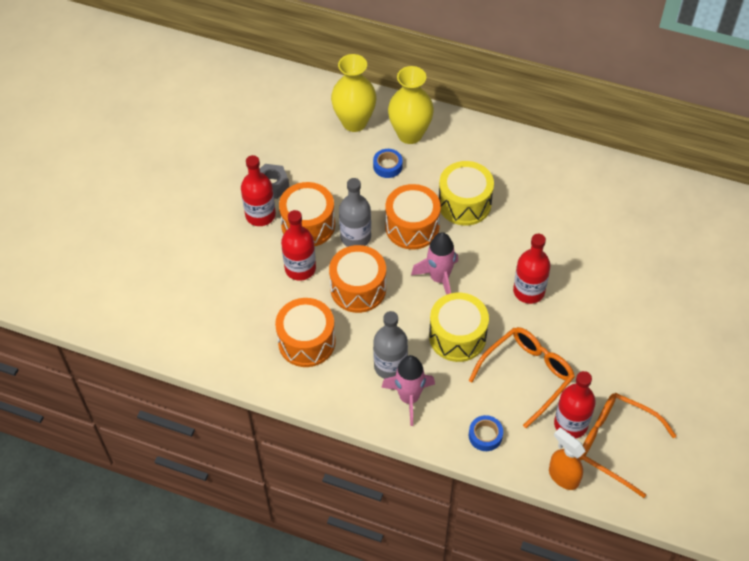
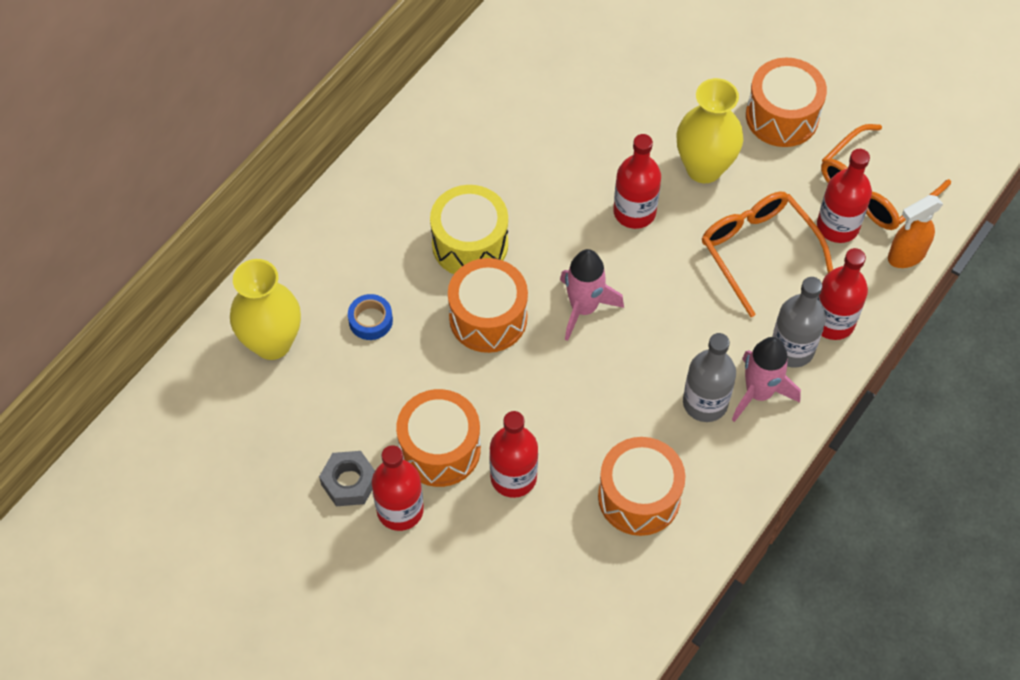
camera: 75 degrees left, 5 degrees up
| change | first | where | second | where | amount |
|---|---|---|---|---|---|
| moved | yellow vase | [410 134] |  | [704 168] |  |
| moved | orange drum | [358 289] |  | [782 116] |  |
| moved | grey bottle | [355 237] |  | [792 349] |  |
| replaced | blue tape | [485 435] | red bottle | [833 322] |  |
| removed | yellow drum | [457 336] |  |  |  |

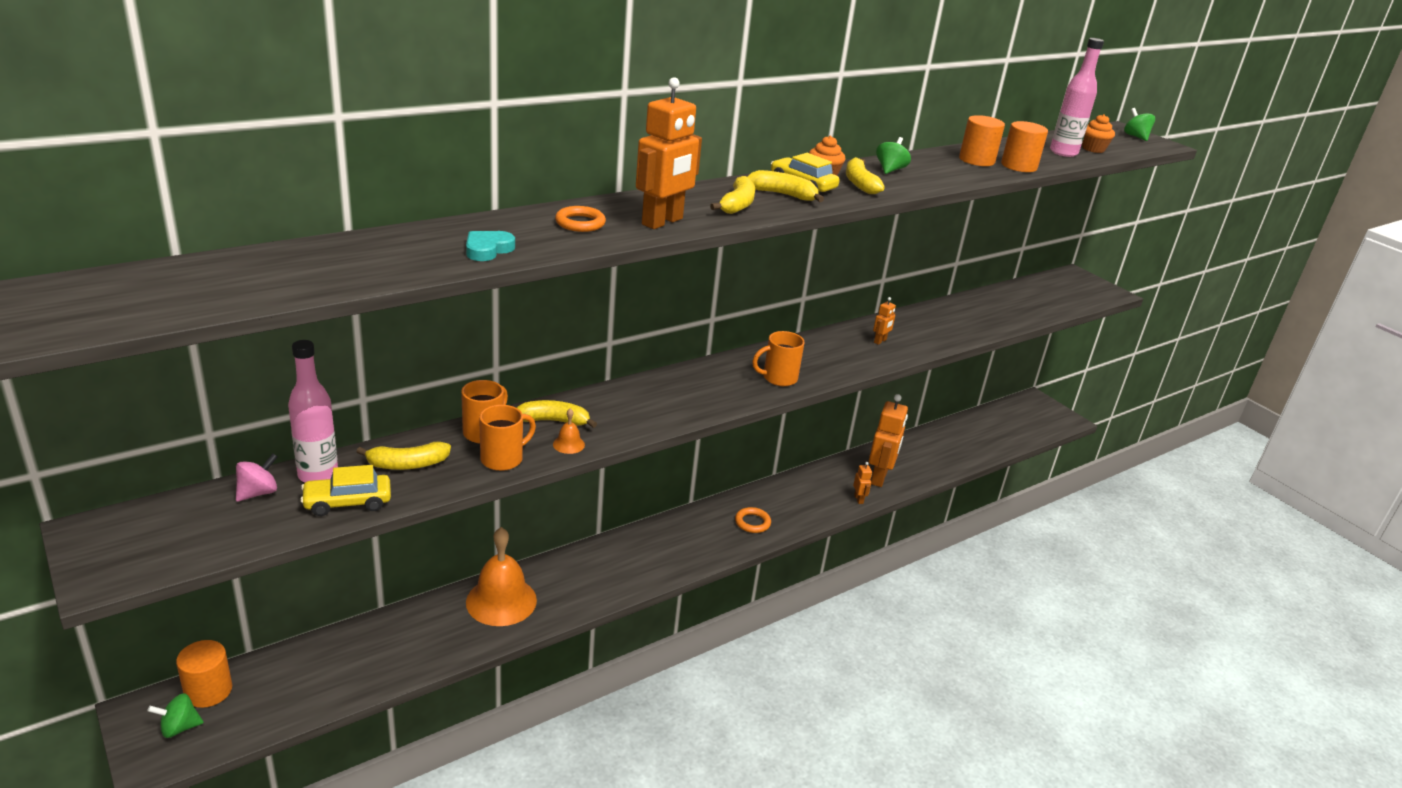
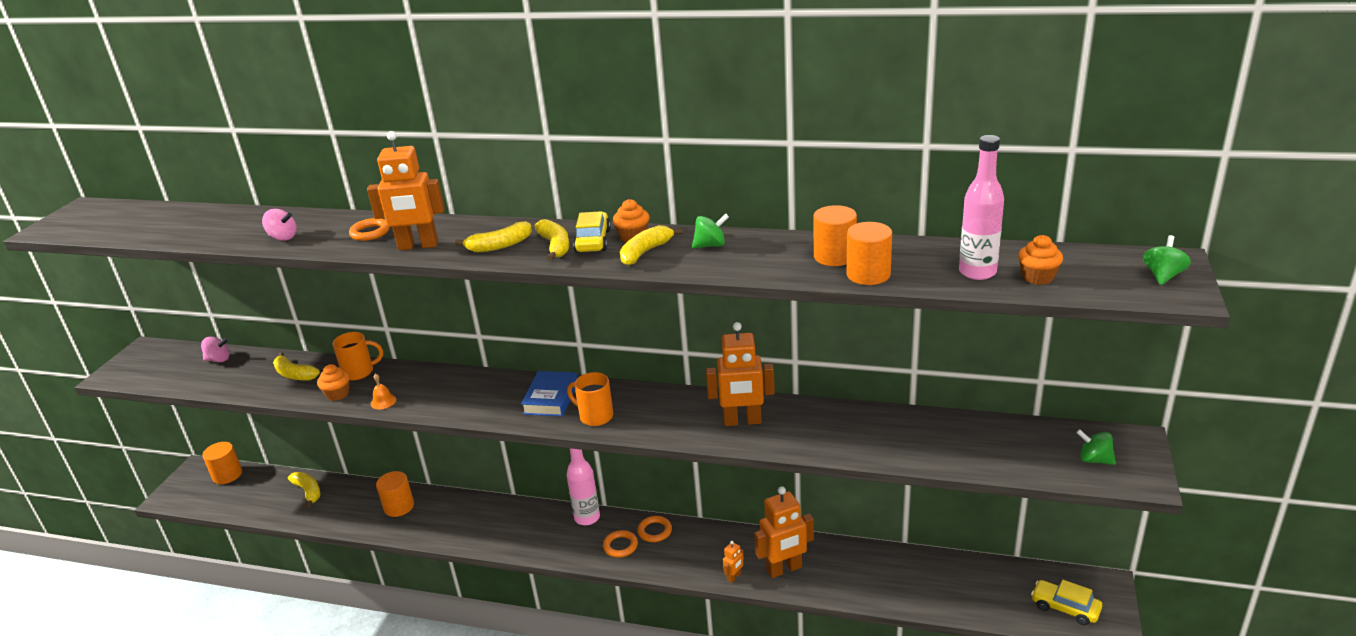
camera: 55 degrees right, 0 degrees up
| change | first | where | second | where | amount |
|---|---|---|---|---|---|
| replaced | turquoise heart | [488 249] | pink spinning top | [283 237] |  |
| moved | yellow banana | [553 421] |  | [308 492] |  |
| replaced | orange mug | [503 459] | orange cupcake | [338 394] |  |
| replaced | orange bell | [501 601] | orange cylinder | [399 506] |  |
| added |  |  | blue book | [551 398] |  |
| moved | pink bottle | [318 475] |  | [587 517] |  |
| added |  |  | orange ring | [655 531] |  |
| resized | orange robot | [880 341] |  | [742 421] | x2.20 |
| moved | yellow car | [348 502] |  | [1065 608] |  |
| moved | green spinning top | [179 727] |  | [1094 460] |  |

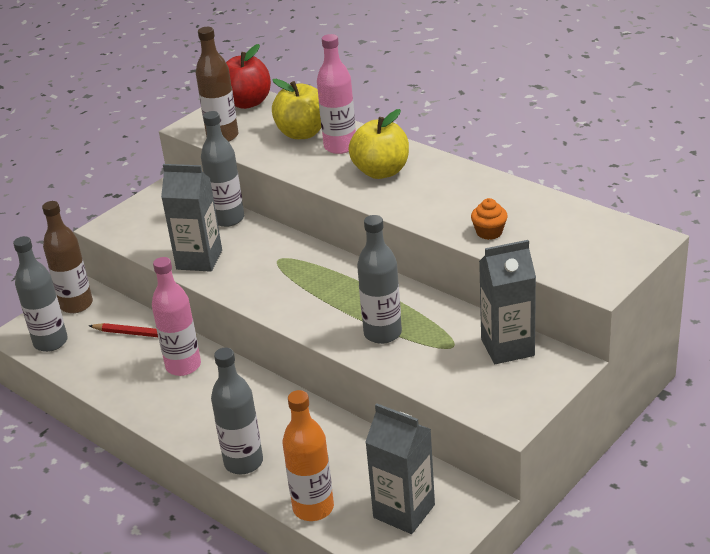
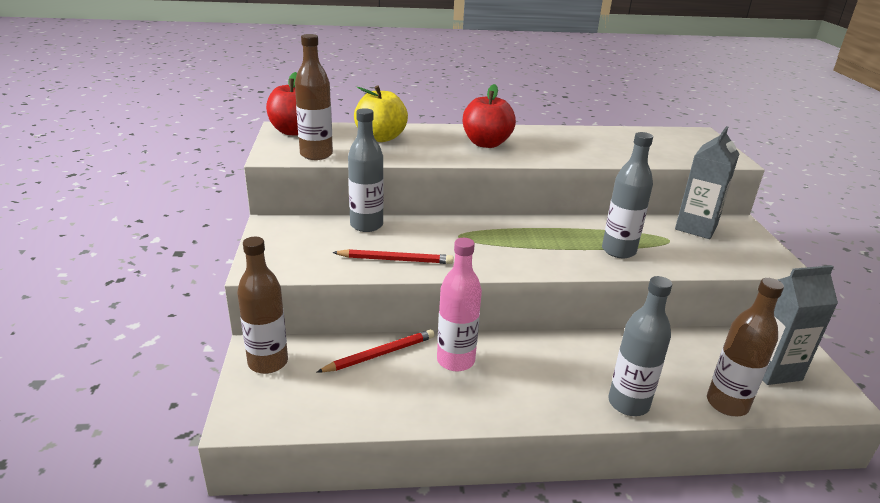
camera: 50 degrees left, 5 degrees down
| change | first | where | second | where | amount |
|---|---|---|---|---|---|
| replaced | grey carton | [199 260] | red pencil | [395 260] |  |
| recoloured | yellow apple | [381 172] | red apple | [486 143] |  |
| recoloured | orange bottle | [313 508] | brown bottle | [727 404] |  |
| removed | grey bottle | [50 342] |  |  |  |
| removed | pink bottle | [340 146] |  |  |  |
| removed | orange cupcake | [489 232] |  |  |  |

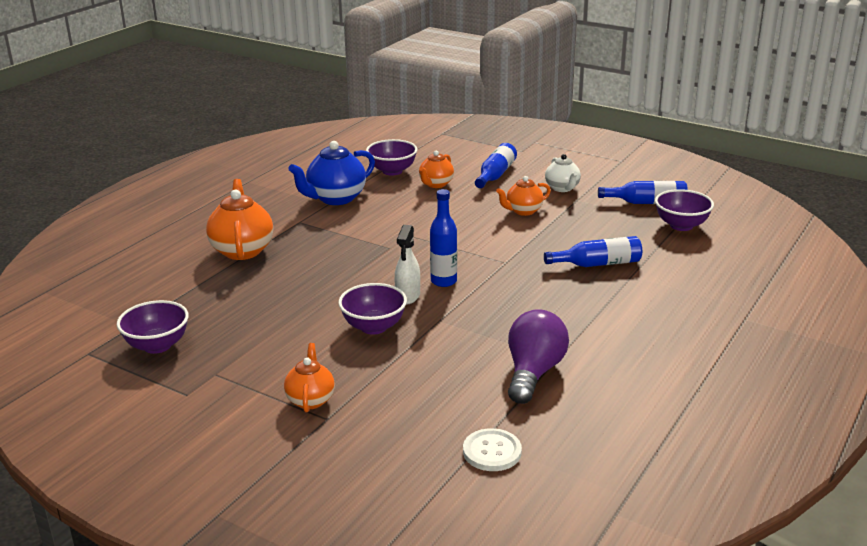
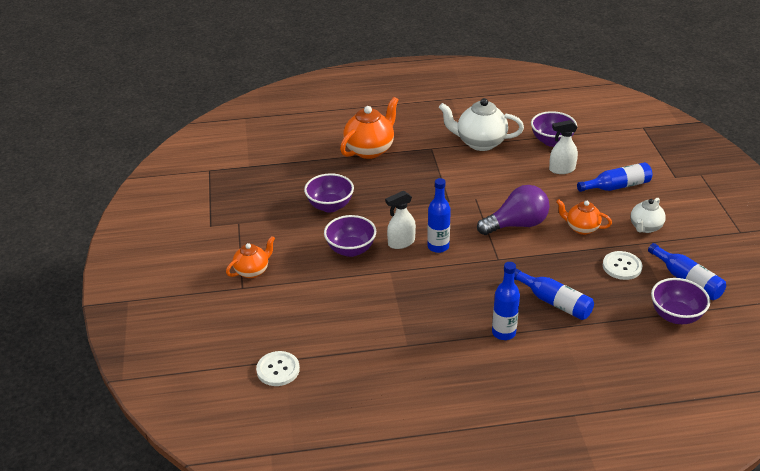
camera: 50 degrees right, 10 degrees up
| change | first | where | second | where | amount |
|---|---|---|---|---|---|
| moved | purple bowl | [157 345] |  | [330 206] |  |
| recoloured | blue teapot | [335 198] | white teapot | [480 143] |  |
| moved | purple light bulb | [533 372] |  | [516 225] |  |
| added |  |  | blue bottle | [503 333] |  |
| replaced | orange teapot | [436 184] | white spray bottle | [561 169] |  |
| added |  |  | white button | [622 266] |  |

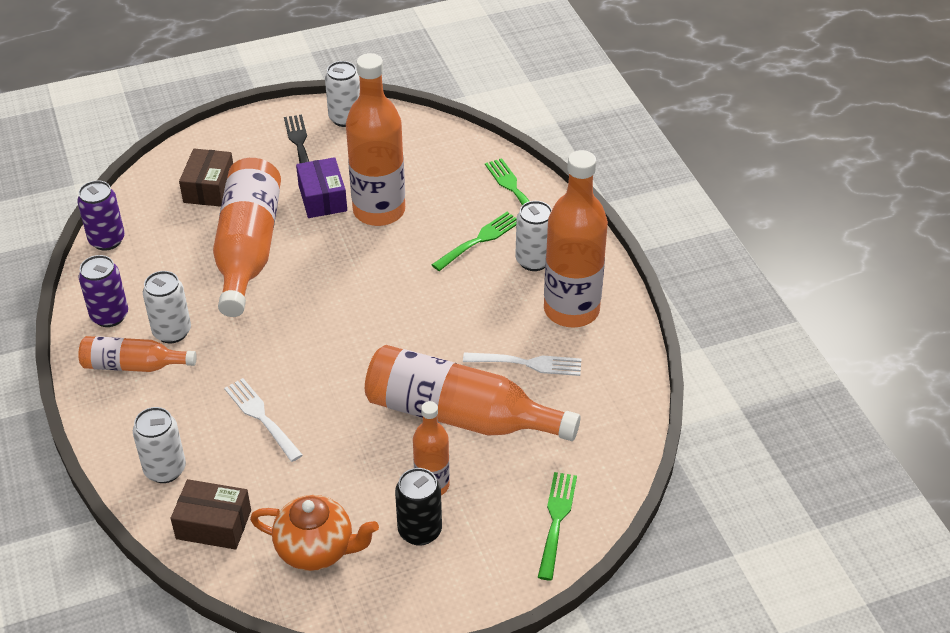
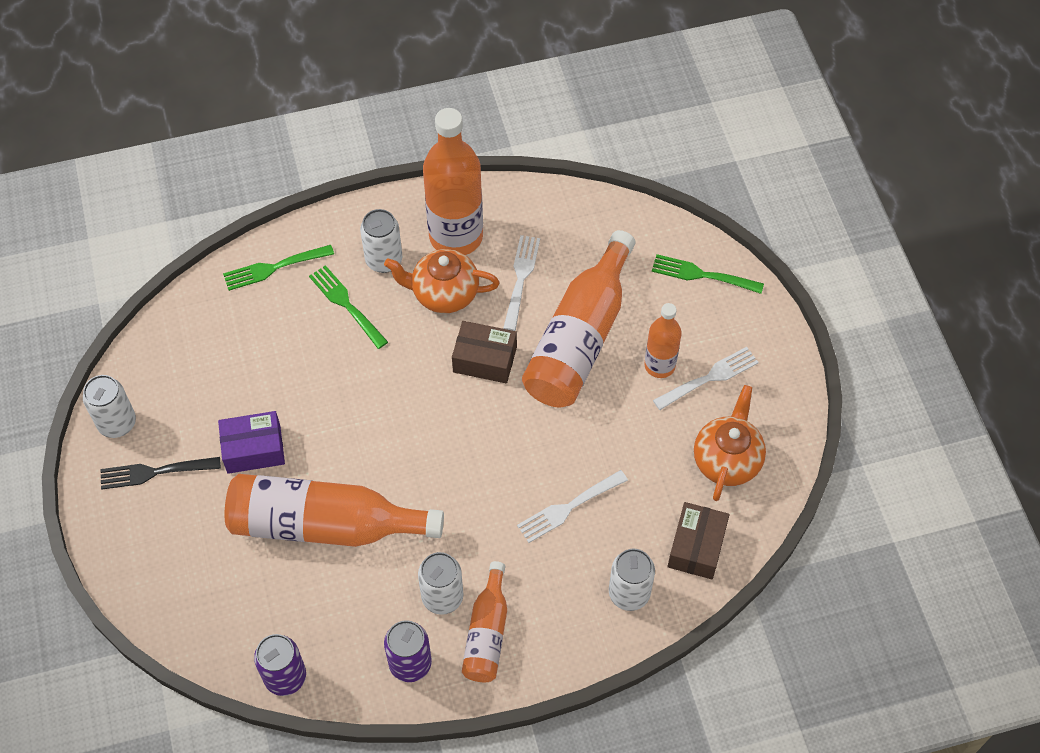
camera: 85 degrees left, 15 degrees up
| change | first | where | second | where | amount |
|---|---|---|---|---|---|
| added |  |  | orange teapot | [444 294] |  |
| moved | brown box | [209 188] |  | [485 359] |  |
| replaced | black can | [420 531] | white fork | [709 378] |  |
| removed | orange bottle | [379 211] |  |  |  |

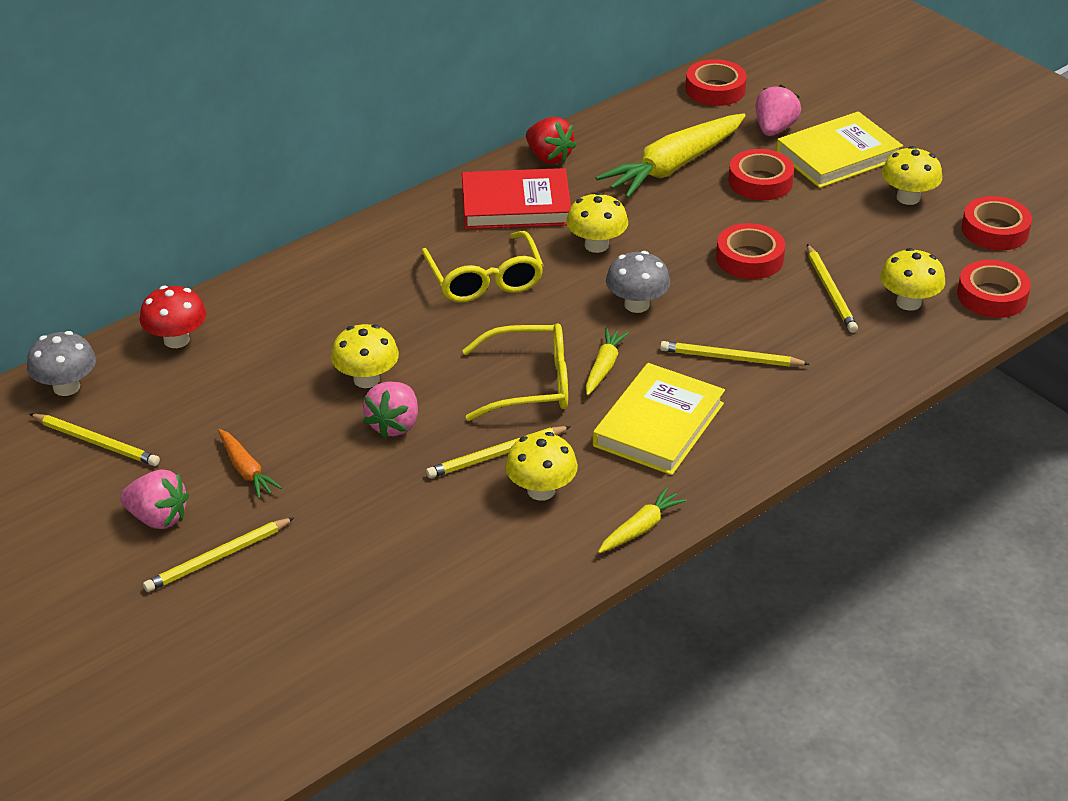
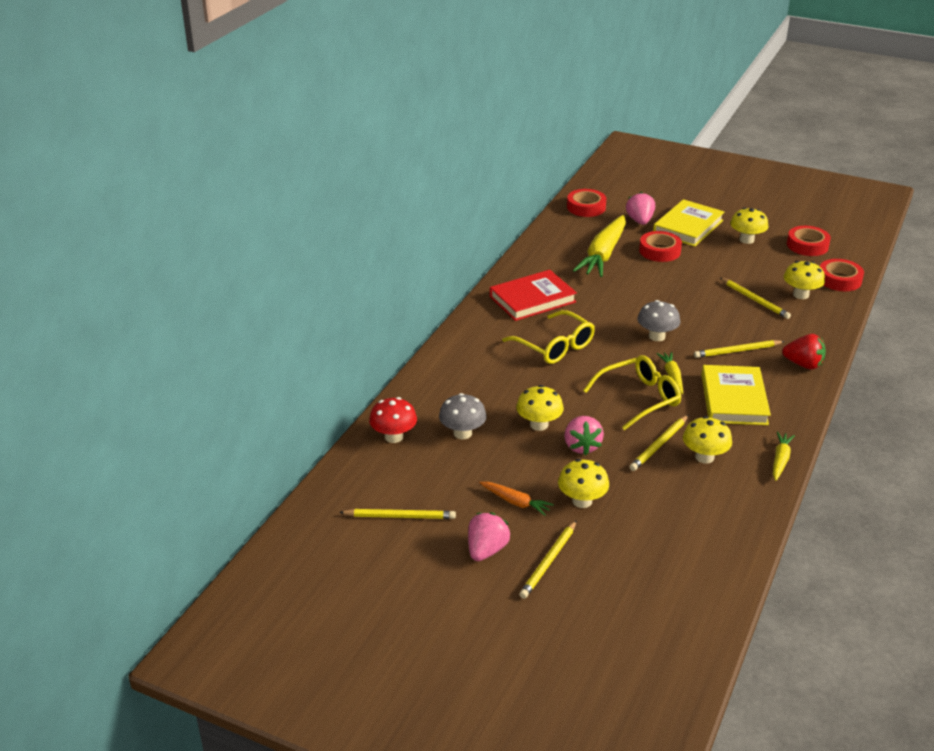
camera: 25 degrees left, 5 degrees down
| change | first | where | second | where | amount |
|---|---|---|---|---|---|
| moved | grey mushroom | [66 387] |  | [462 433] |  |
| turned | pink strawberry | [158 518] |  | [486 550] | 60 degrees counterclockwise |
| moved | yellow mushroom | [596 245] |  | [582 501] |  |
| moved | red strawberry | [549 157] |  | [803 364] |  |
| removed | red tape | [749 258] |  |  |  |

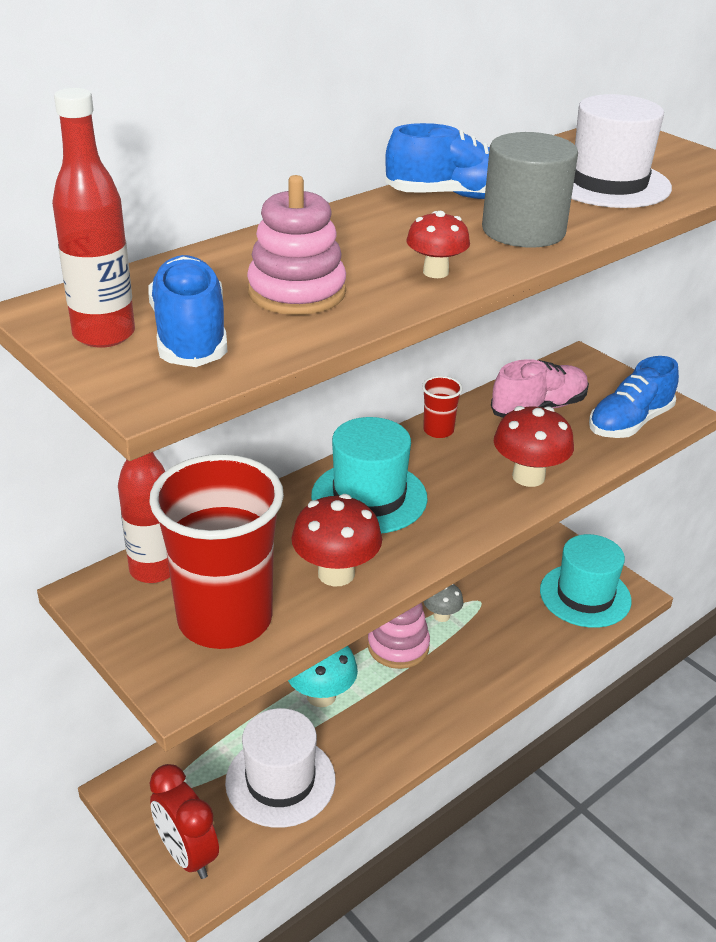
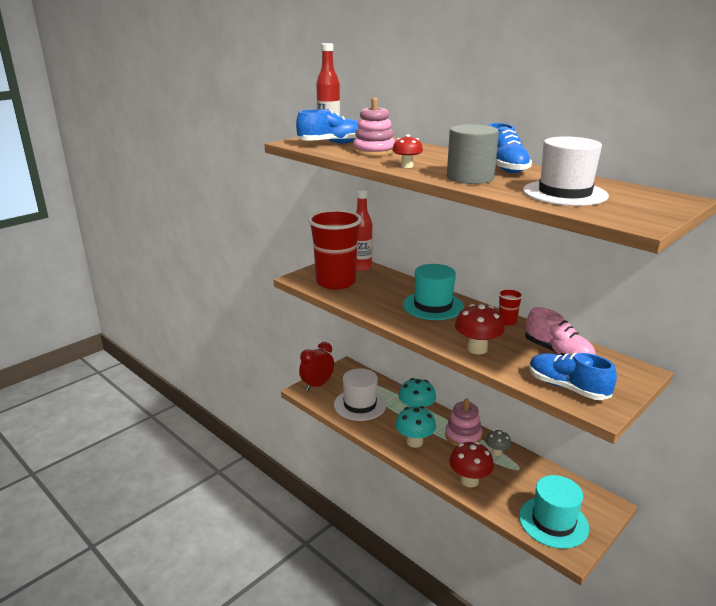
camera: 85 degrees right, 10 degrees down
| change | first | where | second | where | amount |
|---|---|---|---|---|---|
| added |  |  | turquoise mushroom | [414 442] |  |
| moved | red mushroom | [336 573] |  | [469 481] |  |

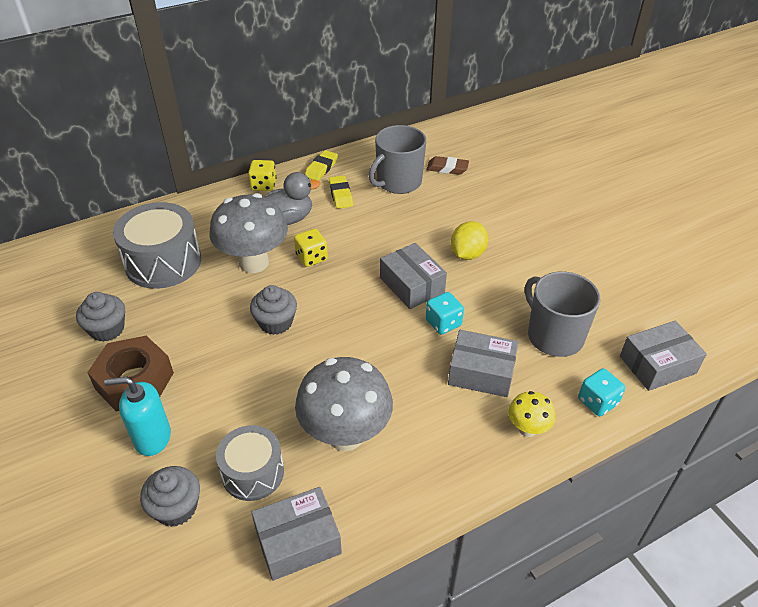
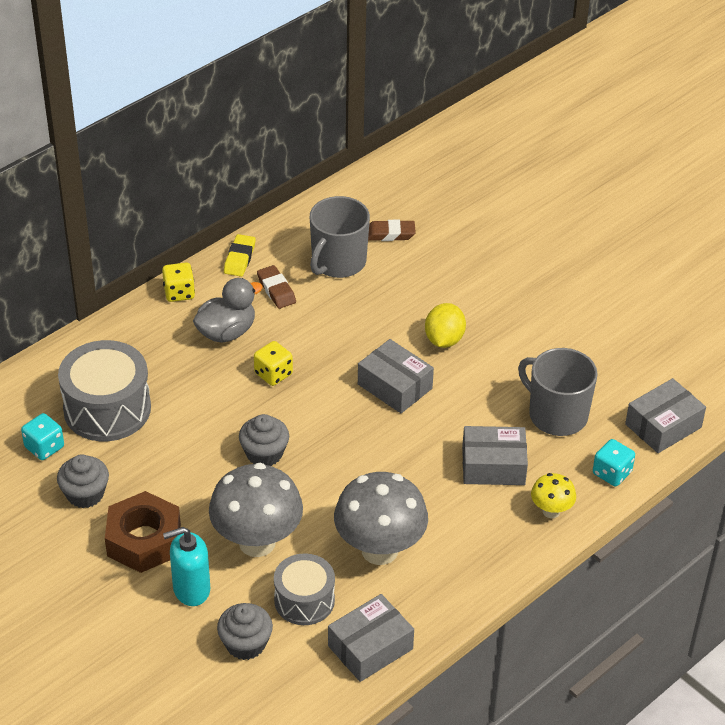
camera: 15 degrees left, 0 degrees up
| change | first | where | second | where | amount |
|---|---|---|---|---|---|
| moved | turquoise dice | [443 323] |  | [44 447] |  |
| moved | grey mushroom | [254 262] |  | [257 542] |  |
| recoloured | yellow eraser | [340 195] | brown eraser | [276 290] |  |

